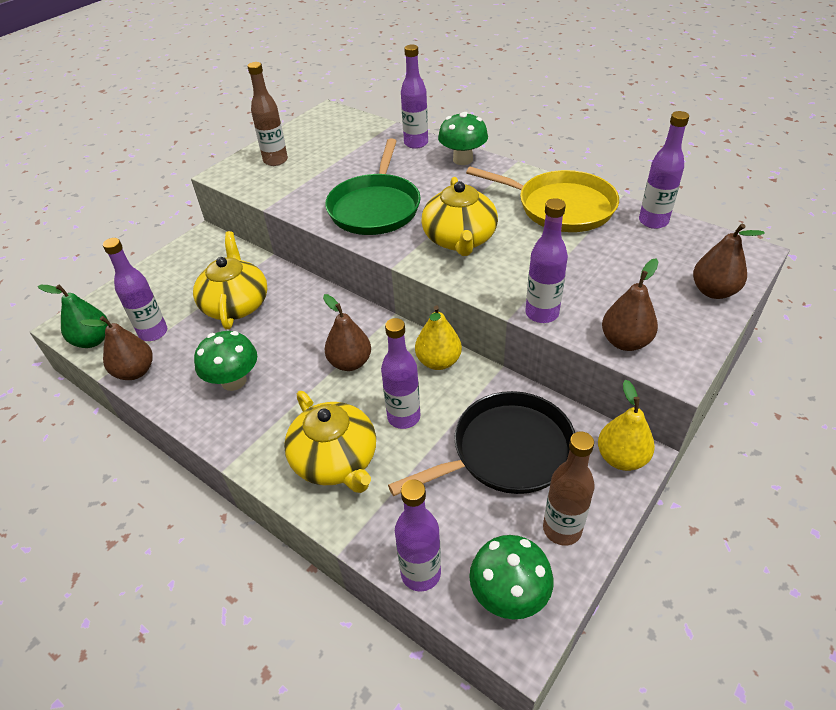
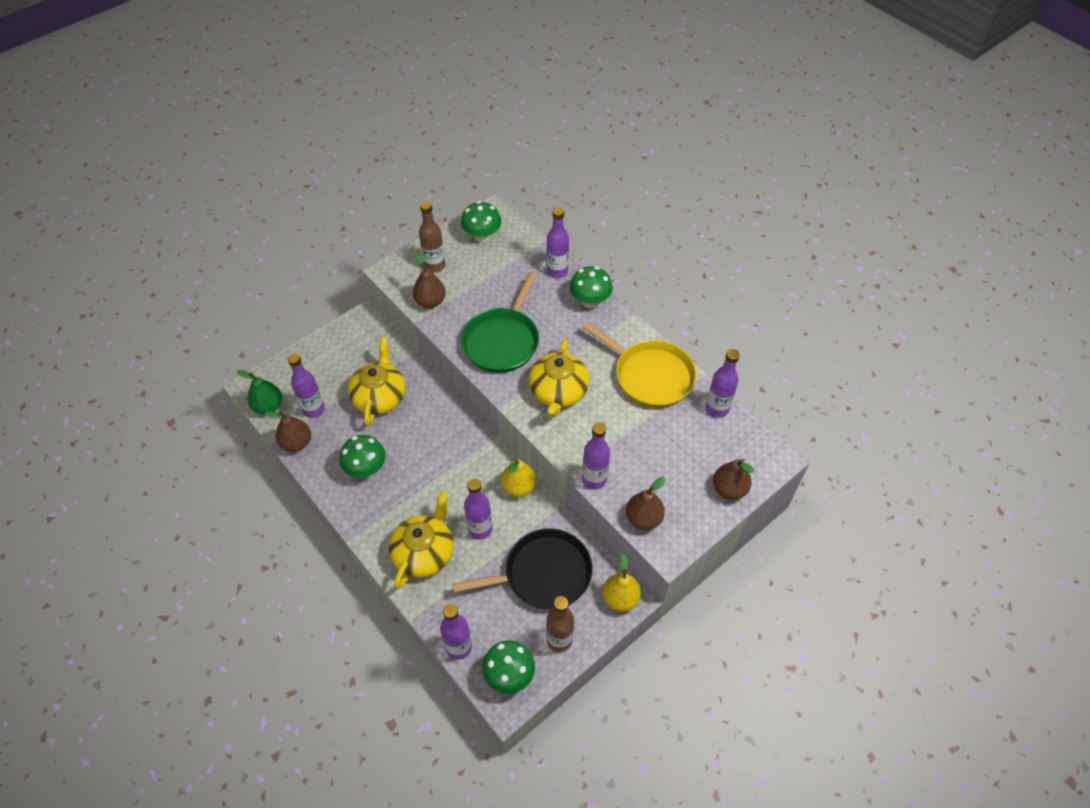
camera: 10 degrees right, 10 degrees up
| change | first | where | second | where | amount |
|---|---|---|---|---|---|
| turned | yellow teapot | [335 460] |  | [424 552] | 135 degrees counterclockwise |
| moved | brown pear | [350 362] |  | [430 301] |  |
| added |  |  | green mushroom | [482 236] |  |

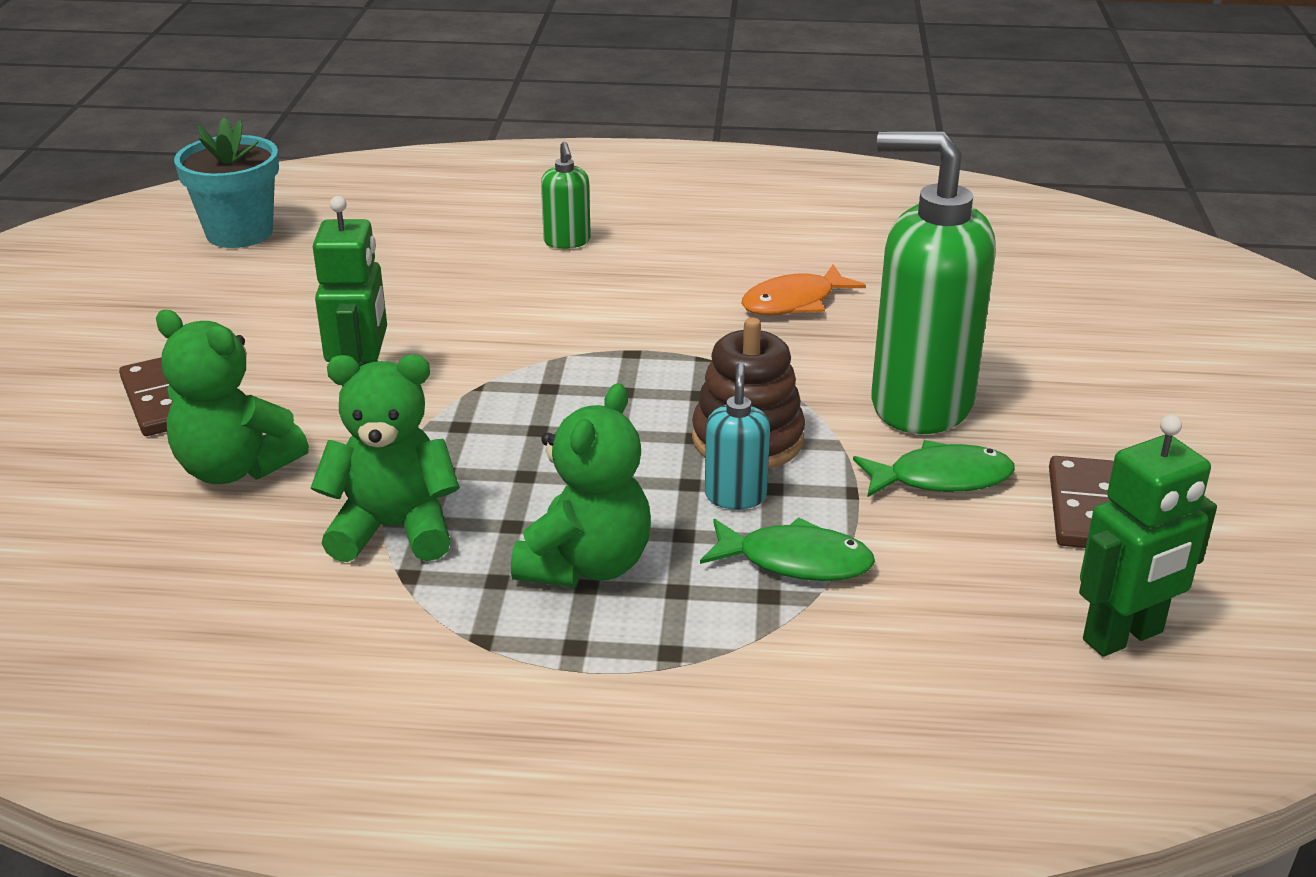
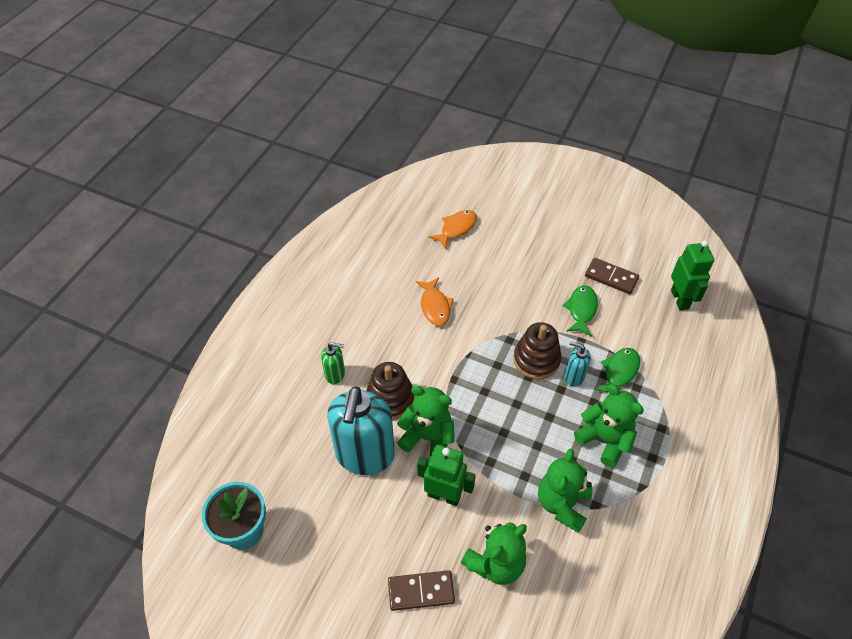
camera: 70 degrees left, 20 degrees up
| change | first | where | second | where | amount |
|---|---|---|---|---|---|
| added |  |  | turquoise soap dispenser | [365 455] |  |
| added |  |  | brown stacking toy | [390 399] |  |
| added |  |  | green teddy bear | [428 438] |  |
| added |  |  | orange fish | [456 228] |  |
| removed | green soap dispenser | [920 404] |  |  |  |

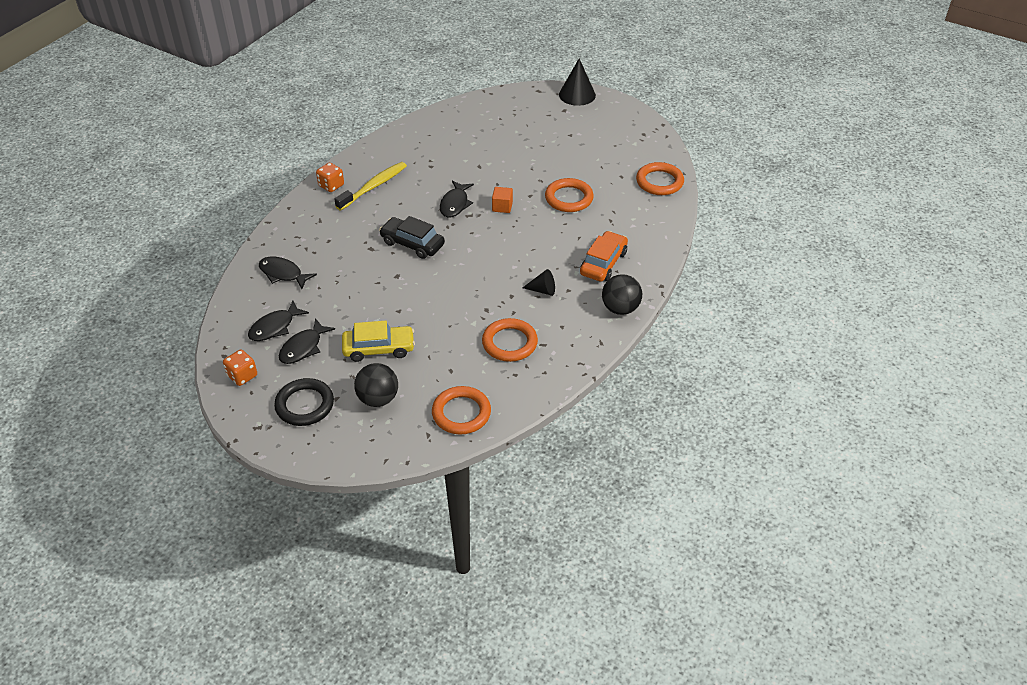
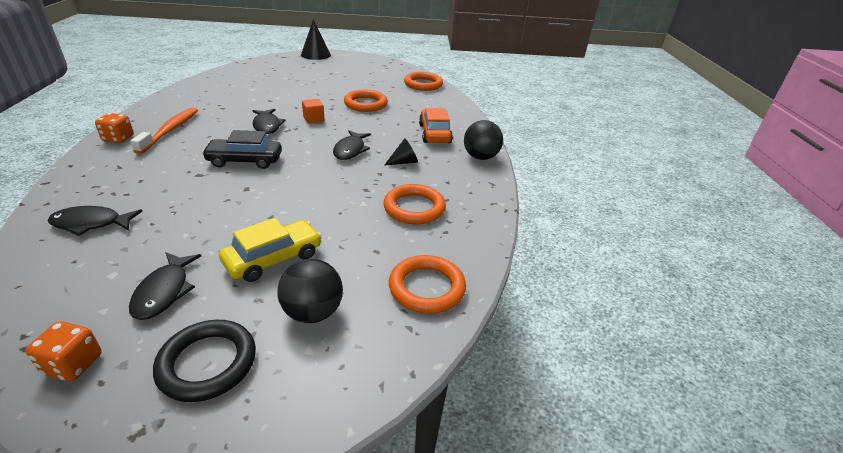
camera: 35 degrees left, 10 degrees down
| change | first | where | second | where | amount |
|---|---|---|---|---|---|
| recoloured | yellow toothbrush | [374 186] | orange toothbrush | [170 130] |  |
| moved | black fish | [275 327] |  | [350 150] |  |

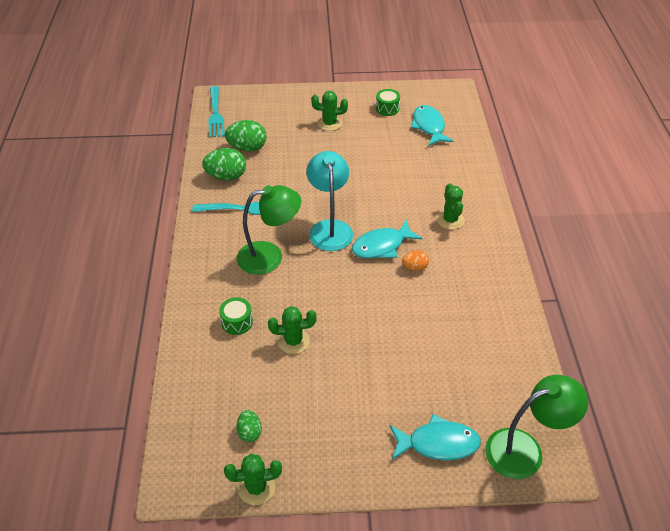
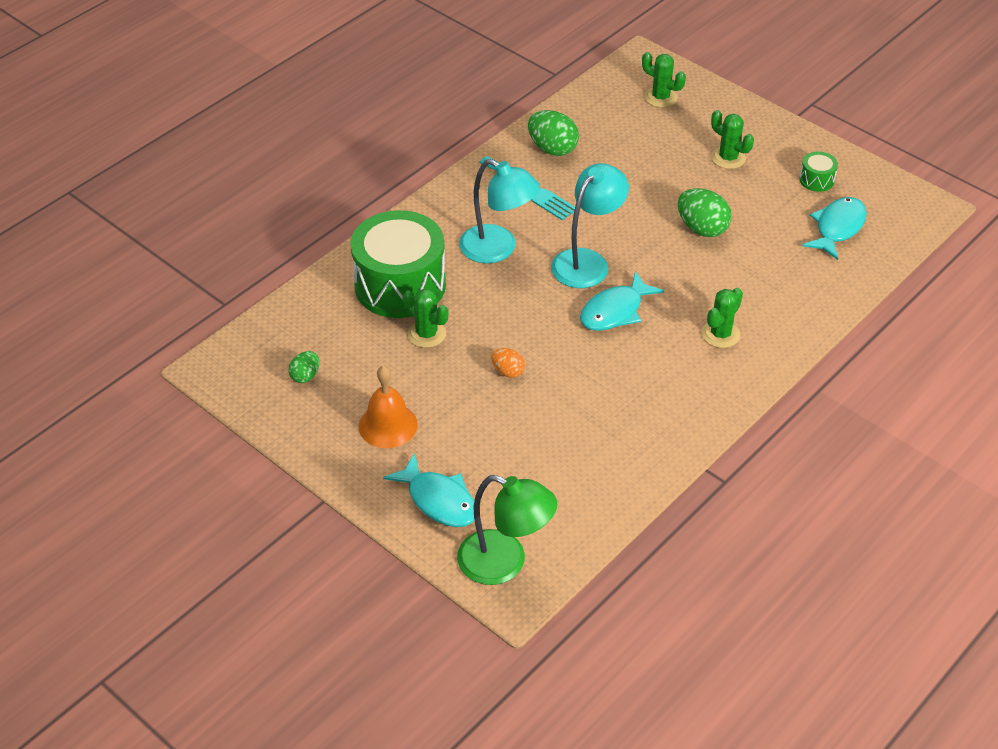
camera: 45 degrees right, 0 degrees up
| change | first | where | second | where | amount |
|---|---|---|---|---|---|
| resized | green drum | [237 322] |  | [400 285] | x2.46 |
| added |  |  | orange bell | [388 425] |  |
| recoloured | green lamp | [270 256] | turquoise lamp | [498 249] |  |
| moved | orange egg | [414 267] |  | [508 371] |  |
| turned | turquoise fish | [382 246] |  | [615 311] | 60 degrees counterclockwise |
| moved | green cactus | [256 487] |  | [661 97] |  |
| moved | green egg | [247 148] |  | [702 228] |  |
| removed | turquoise fork | [215 114] |  |  |  |

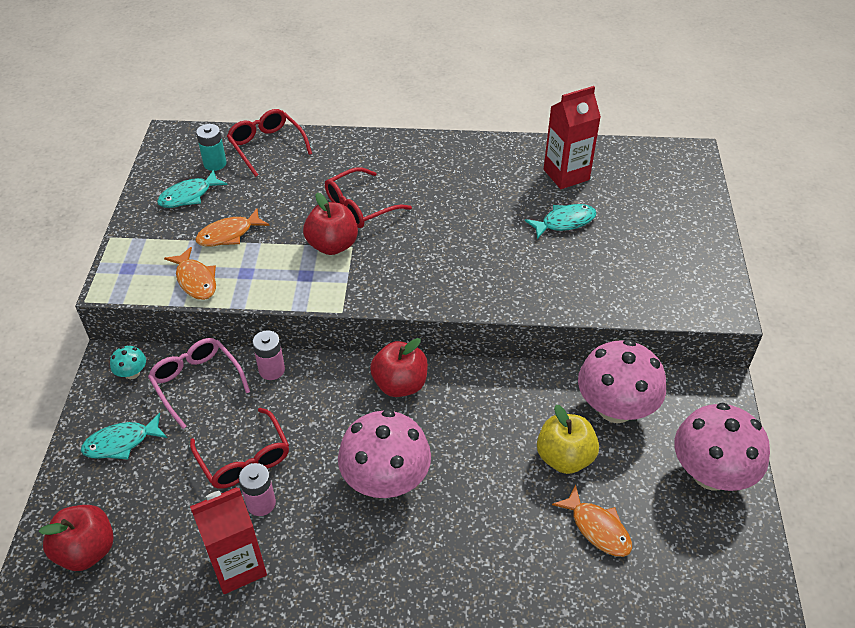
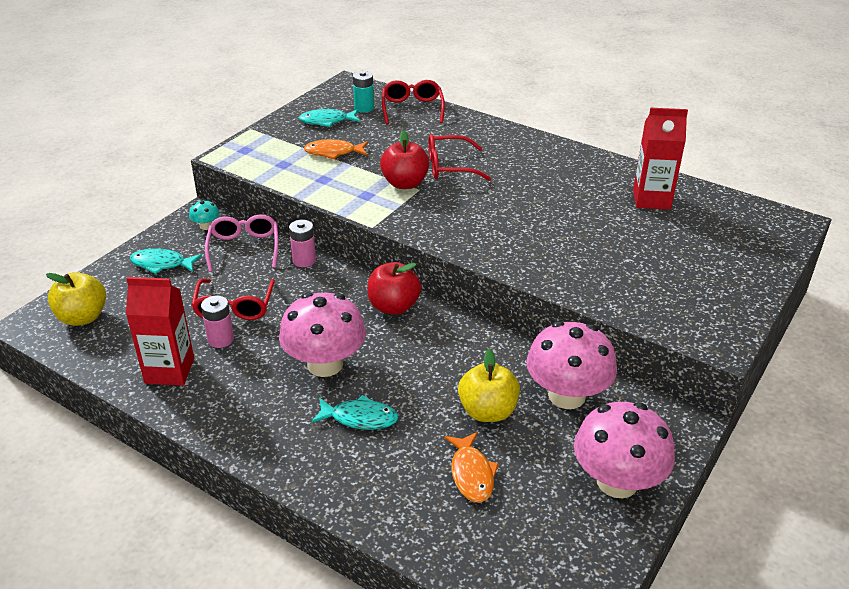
camera: 30 degrees right, 10 degrees down
| change | first | where | second | where | amount |
|---|---|---|---|---|---|
| recoloured | red apple | [87 550] | yellow apple | [82 317] |  |
| moved | turquoise fish | [564 222] |  | [360 418] |  |
| removed | orange fish | [195 280] |  |  |  |

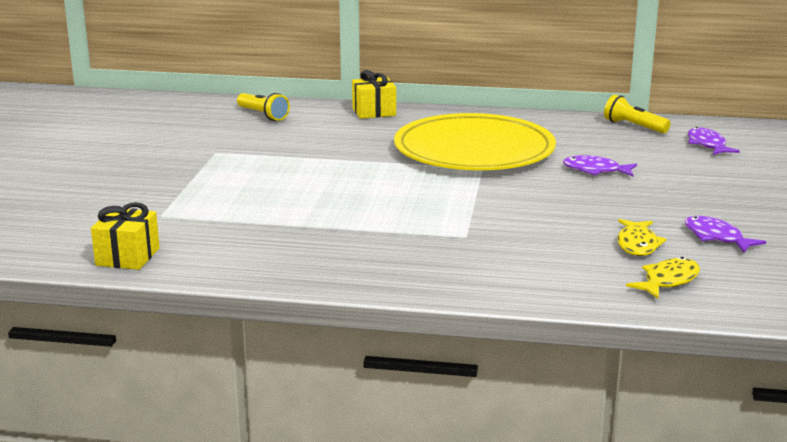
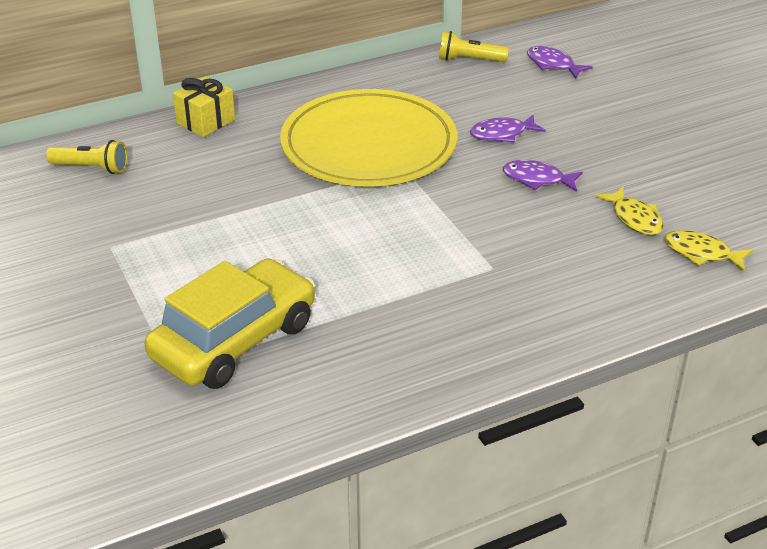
camera: 35 degrees left, 15 degrees up
| change | first | where | second | where | amount |
|---|---|---|---|---|---|
| added |  |  | yellow car | [234 340] |  |
| moved | purple fish | [716 237] |  | [537 179] |  |
| turned | yellow fish | [668 281] |  | [701 253] | 75 degrees counterclockwise |
| removed | yellow gift | [128 257] |  |  |  |

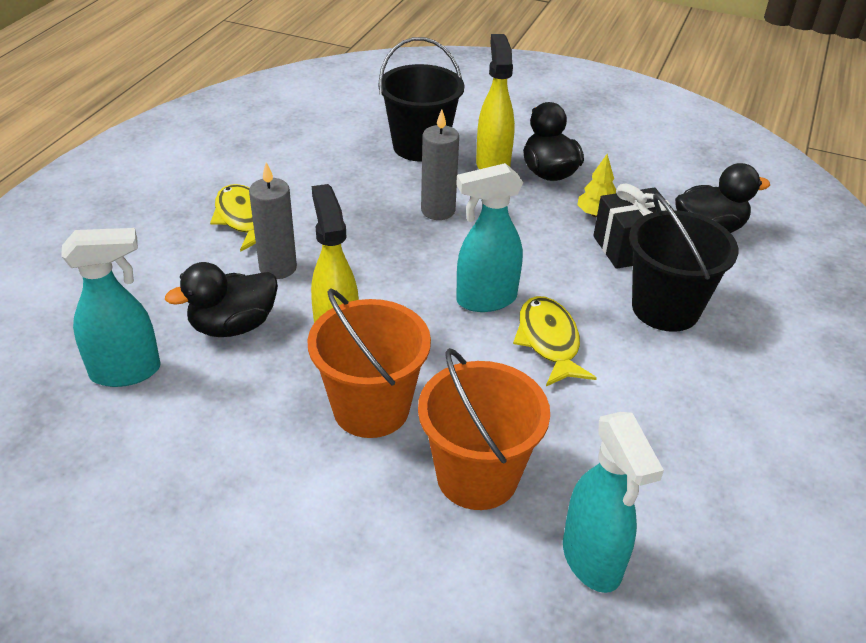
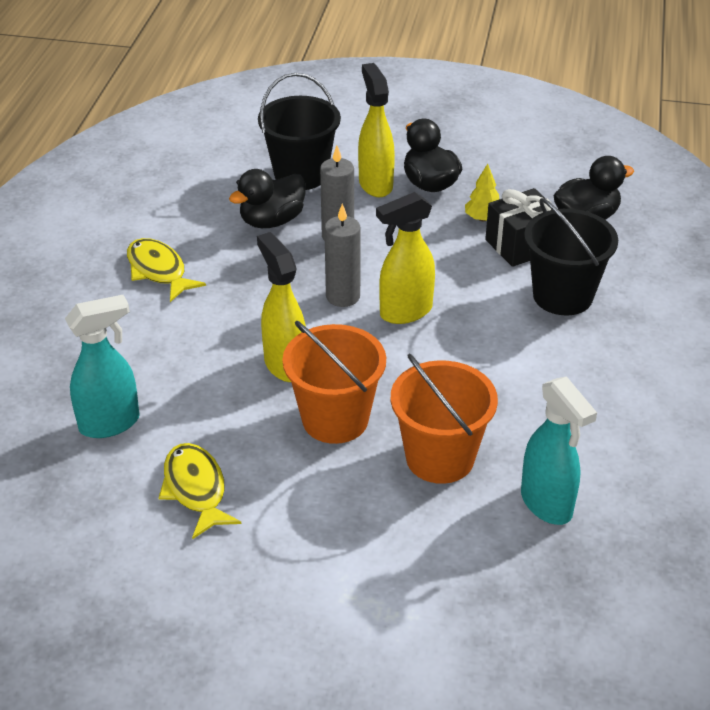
camera: 10 degrees left, 0 degrees up
| change | first | where | second | where | amount |
|---|---|---|---|---|---|
| moved | yellow fish | [549 341] |  | [196 489] |  |
| moved | black duck | [233 326] |  | [272 221] |  |
| moved | grey candle | [278 268] |  | [343 296] |  |
| recoloured | turquoise spray bottle | [485 300] | yellow spray bottle | [405 312] |  |

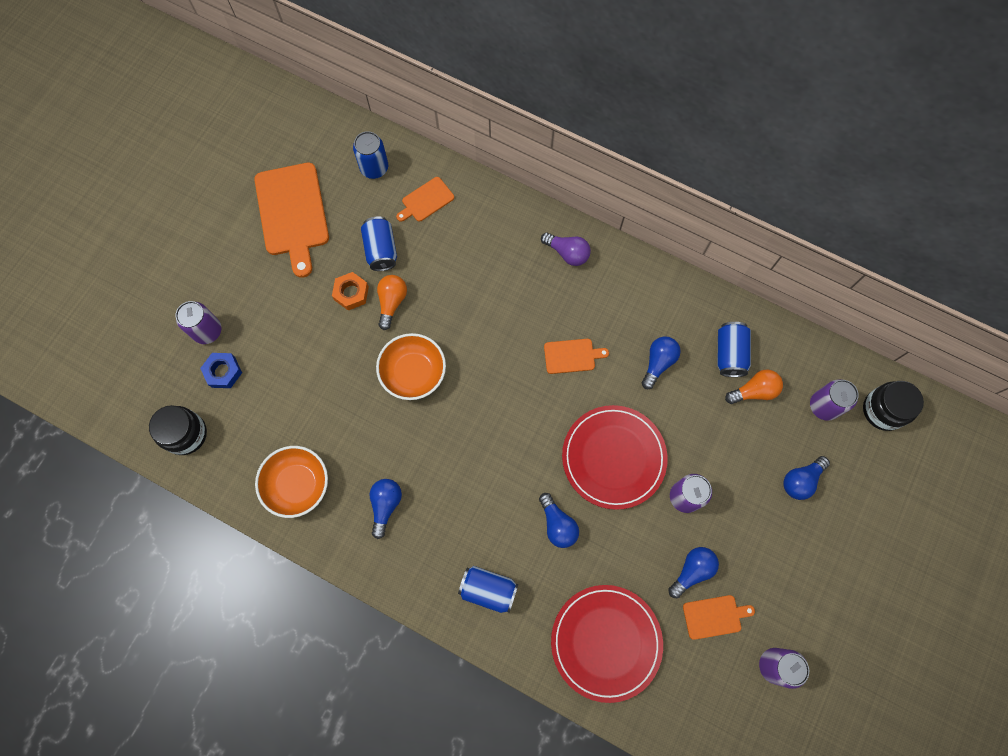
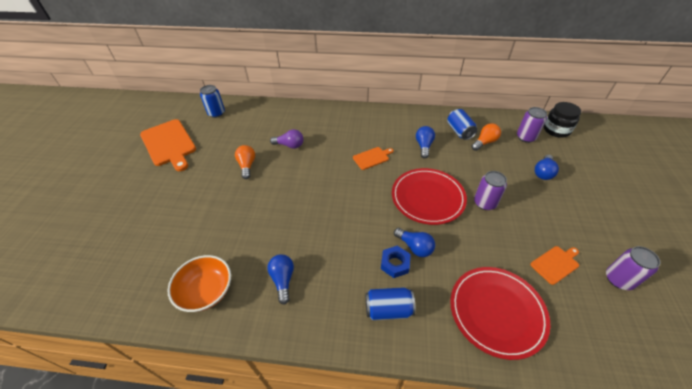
camera: 20 degrees left, 25 degrees down
| change | first | where | second | where | amount |
|---|---|---|---|---|---|
| moved | purple light bulb | [567 253] |  | [290 145] |  |
| moved | blue nut | [223 372] |  | [395 264] |  |
| removed | black jar | [186 434] |  |  |  |
| removed | purple can | [207 331] |  |  |  |
| removed | orange nut | [351 293] |  |  |  |
| removed | blue can | [381 250] |  |  |  |
| removed | orange bowl | [413 372] |  |  |  |
| removed | orange cutting board | [426 201] |  |  |  |
| removed | blue light bulb | [692 571] |  |  |  |

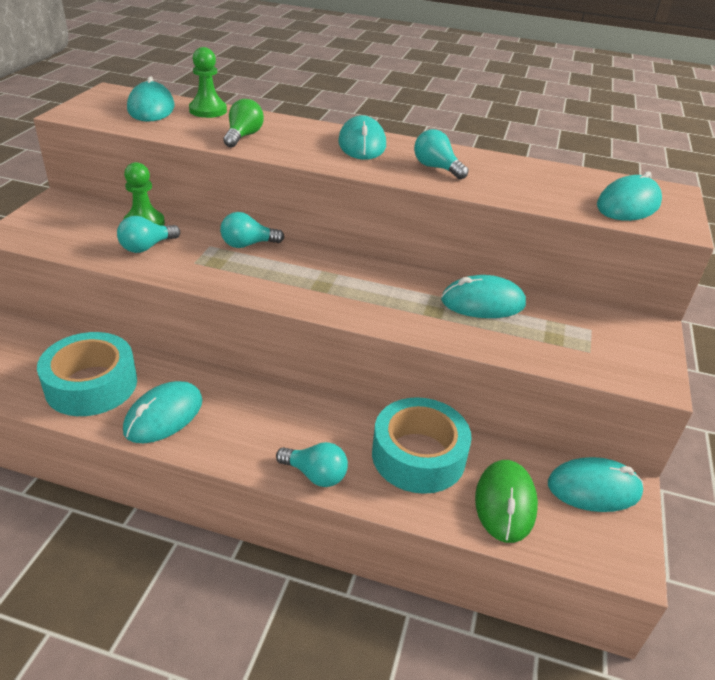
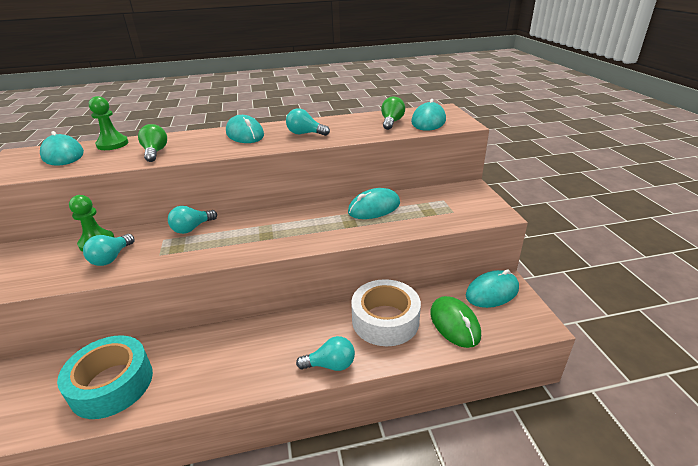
camera: 25 degrees left, 5 degrees down
| change | first | where | second | where | amount |
|---|---|---|---|---|---|
| recoloured | turquoise tape | [418 455] | white tape | [385 320] |  |
| added |  |  | green light bulb | [391 122] |  |
| removed | turquoise mouse | [164 415] |  |  |  |

